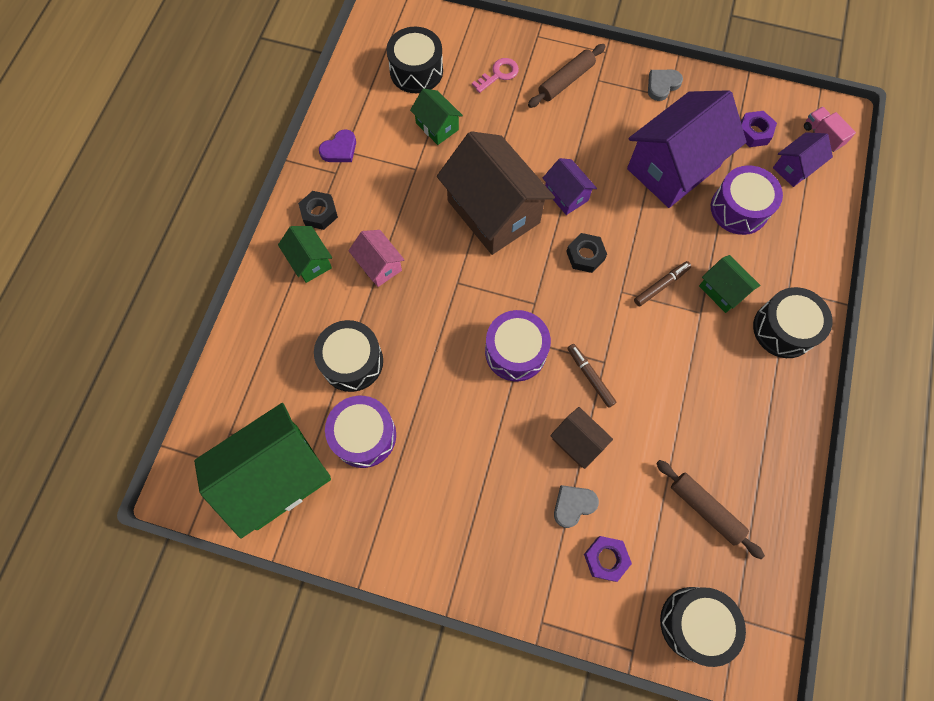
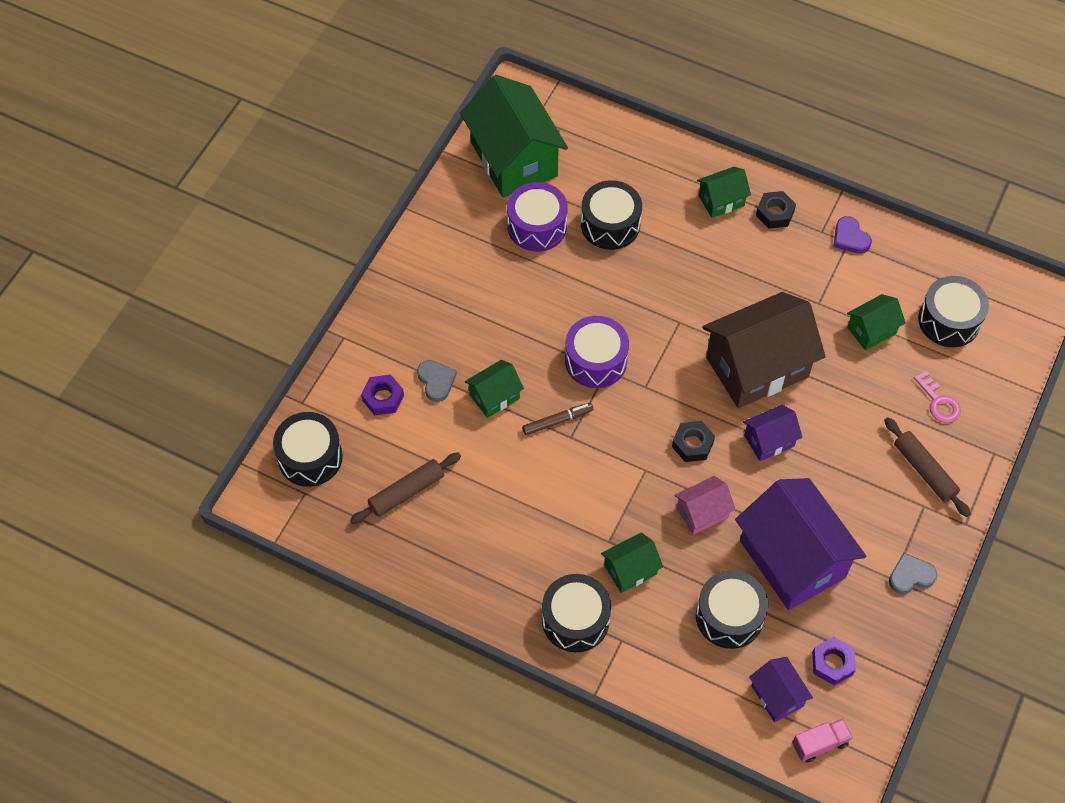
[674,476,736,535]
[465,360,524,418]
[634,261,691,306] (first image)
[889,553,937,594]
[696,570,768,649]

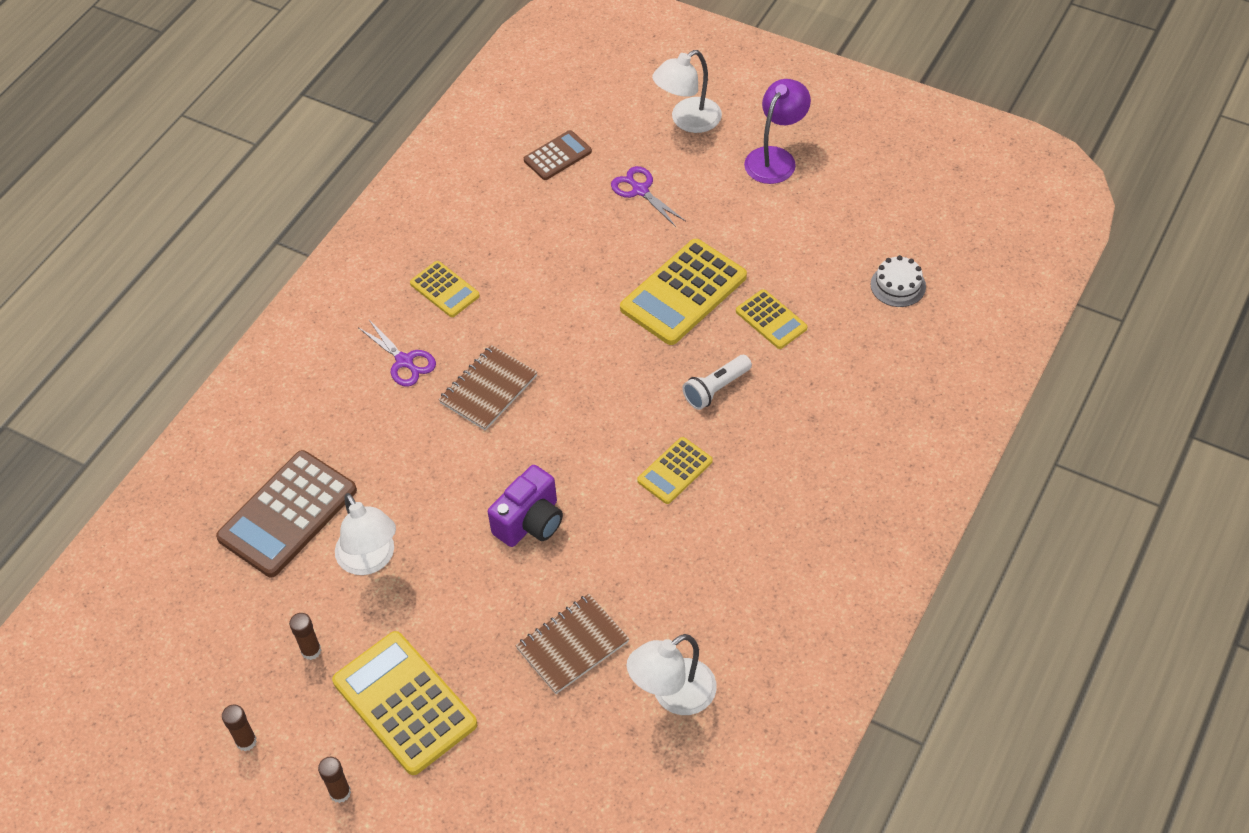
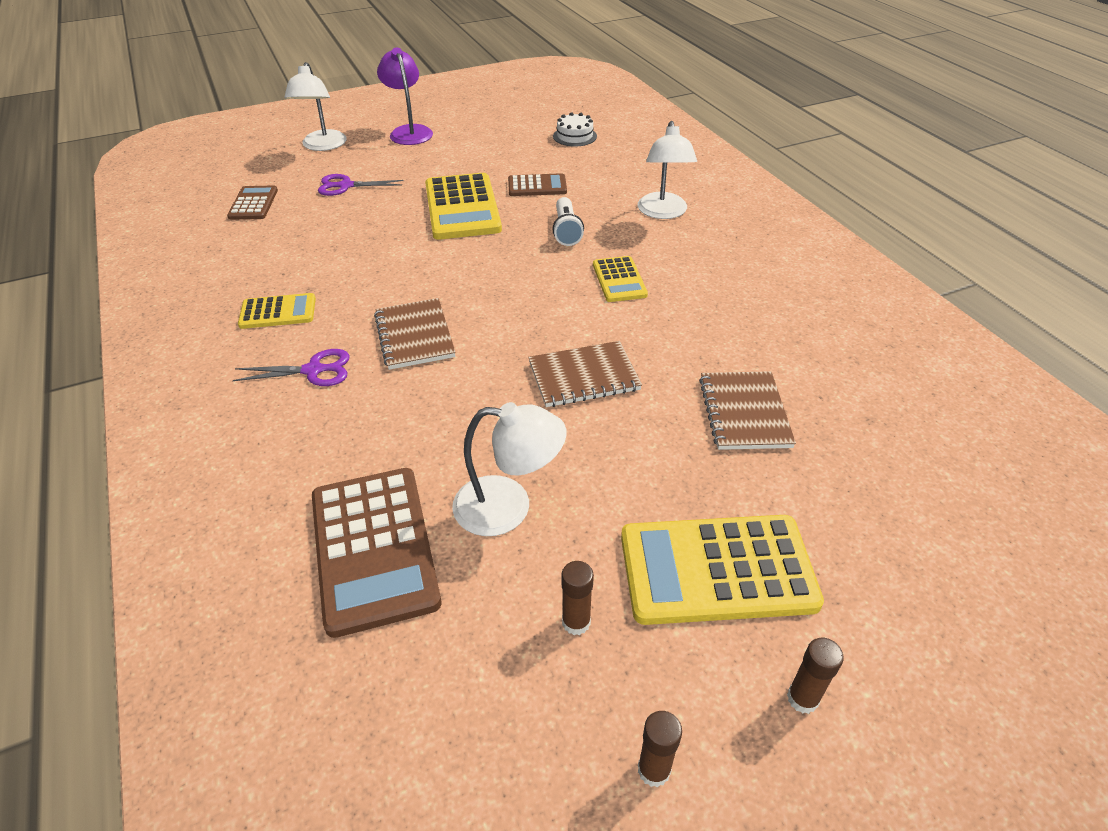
[528,341,642,407]
[637,121,697,219]
[508,173,567,196]

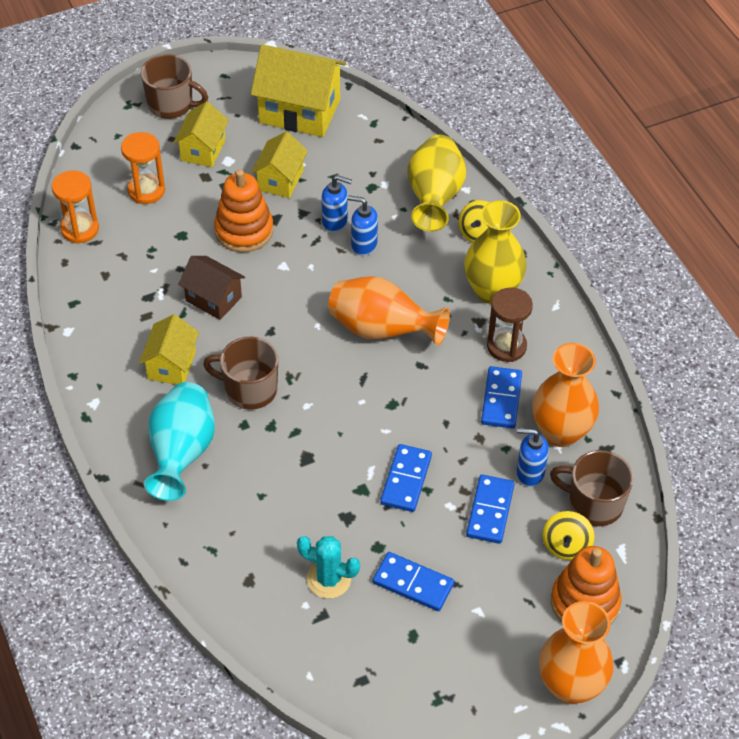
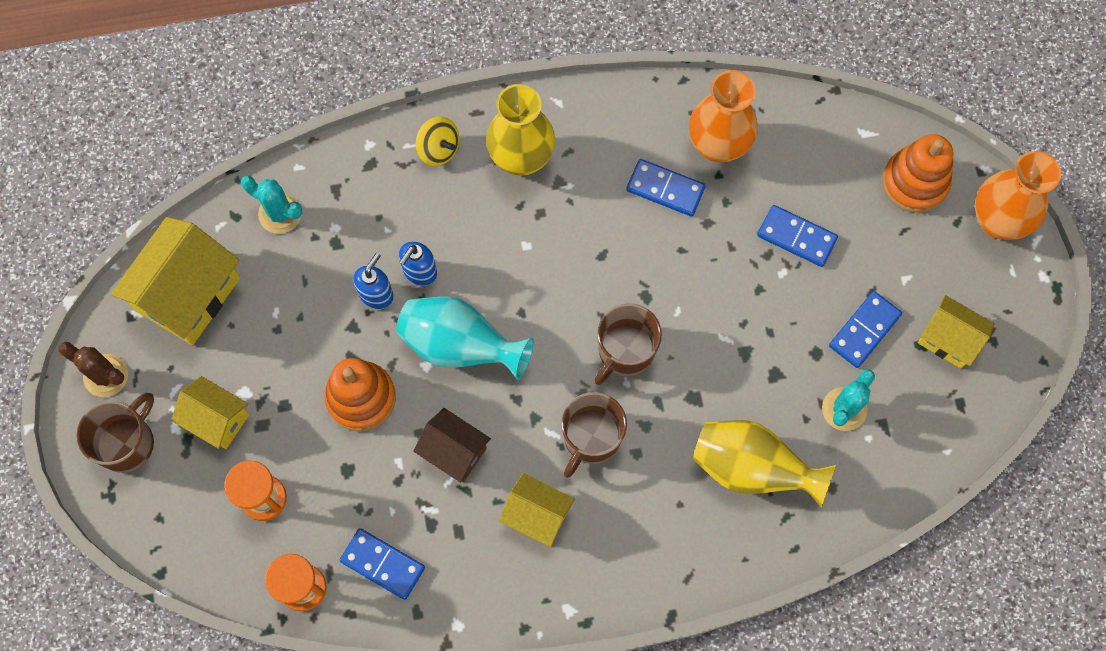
[396,296,534,380]
[413,408,491,483]
[918,295,994,368]
[328,276,450,346] (first image)
[340,528,425,600]
[693,420,836,508]
[487,287,533,362] (first image)
[517,428,549,487] (first image)
[543,511,594,560] (first image)
[594,303,662,385]
[59,342,128,397]
[241,175,302,234]

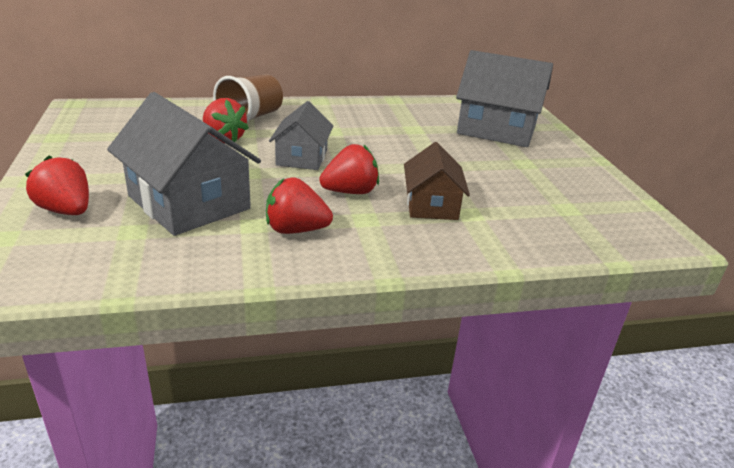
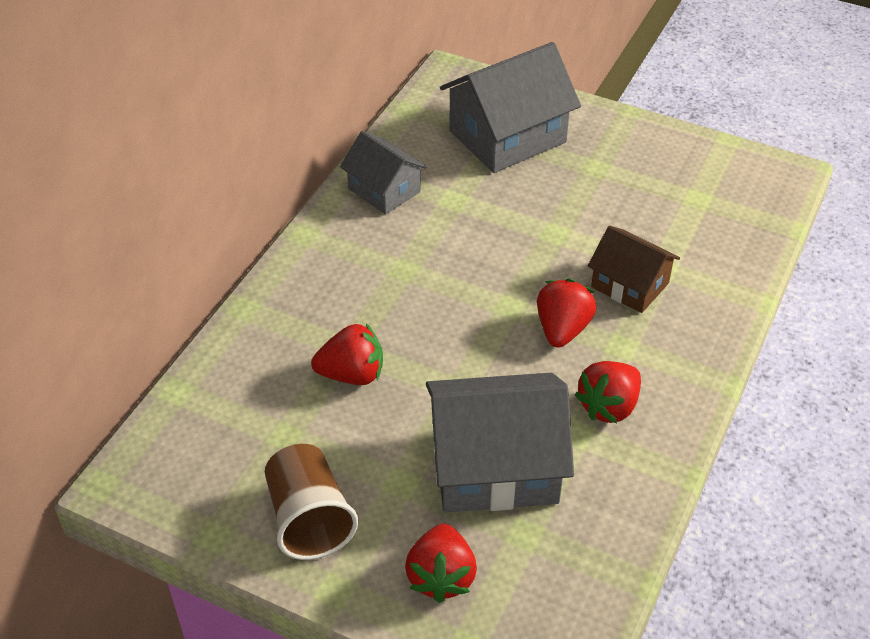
[405,524,477,603]
[265,444,358,560]
[340,131,427,215]

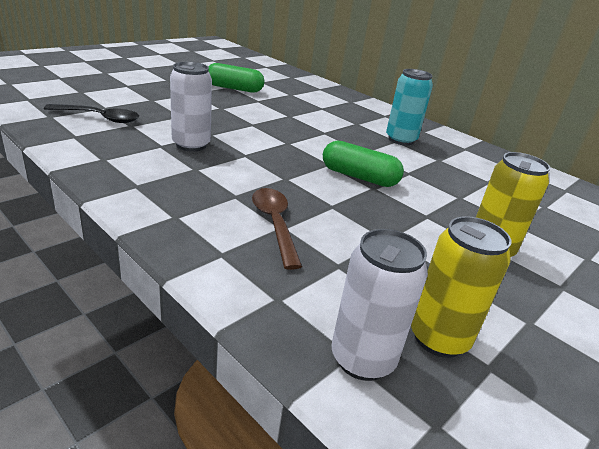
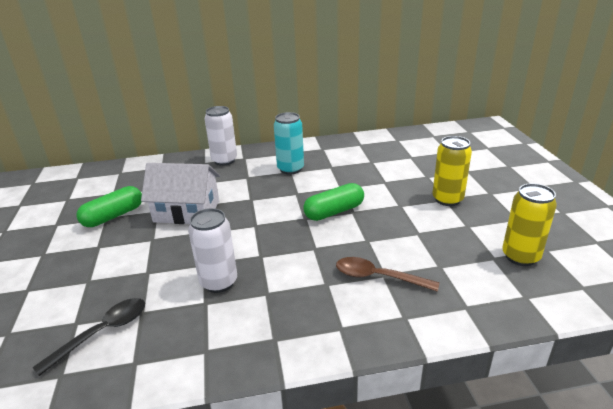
[205,106,237,166]
[141,163,220,224]

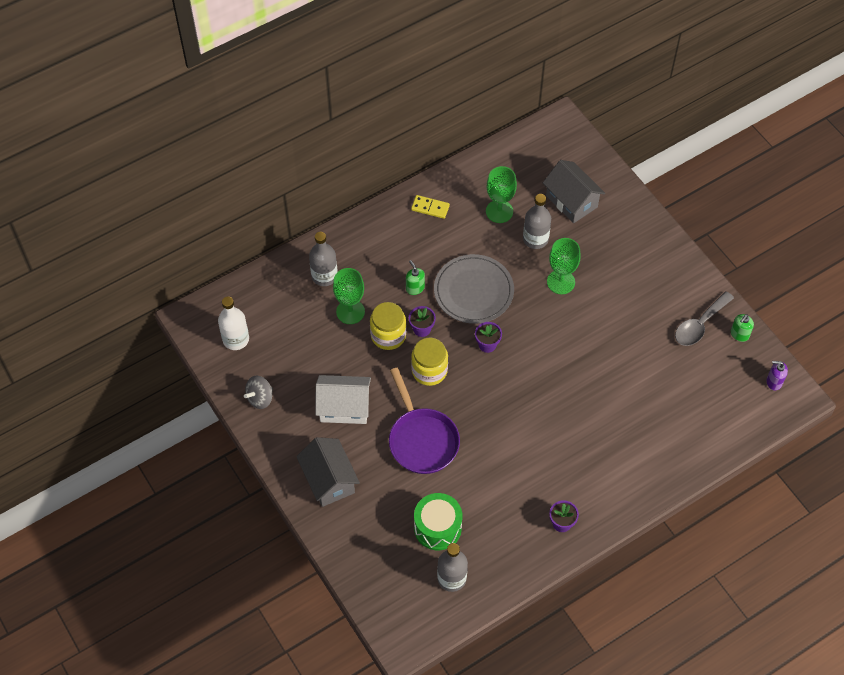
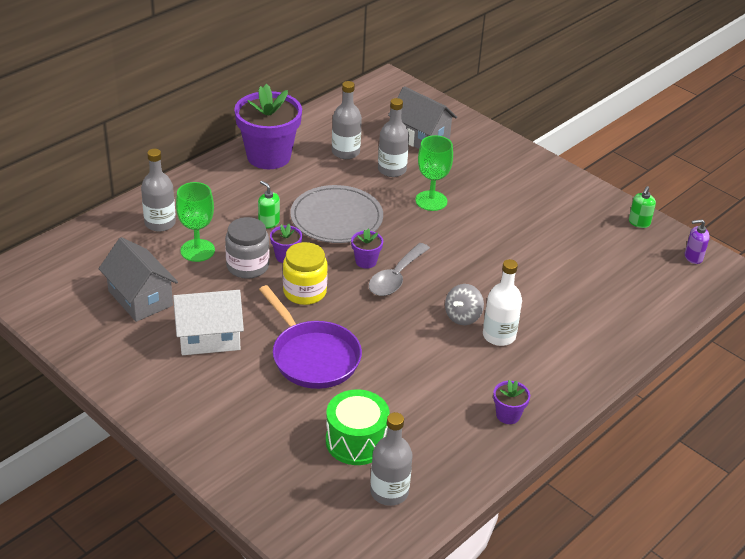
[483,259,522,346]
[445,284,484,325]
[99,237,178,322]
[225,217,269,279]
[234,84,302,169]
[332,81,362,159]
[369,243,430,296]

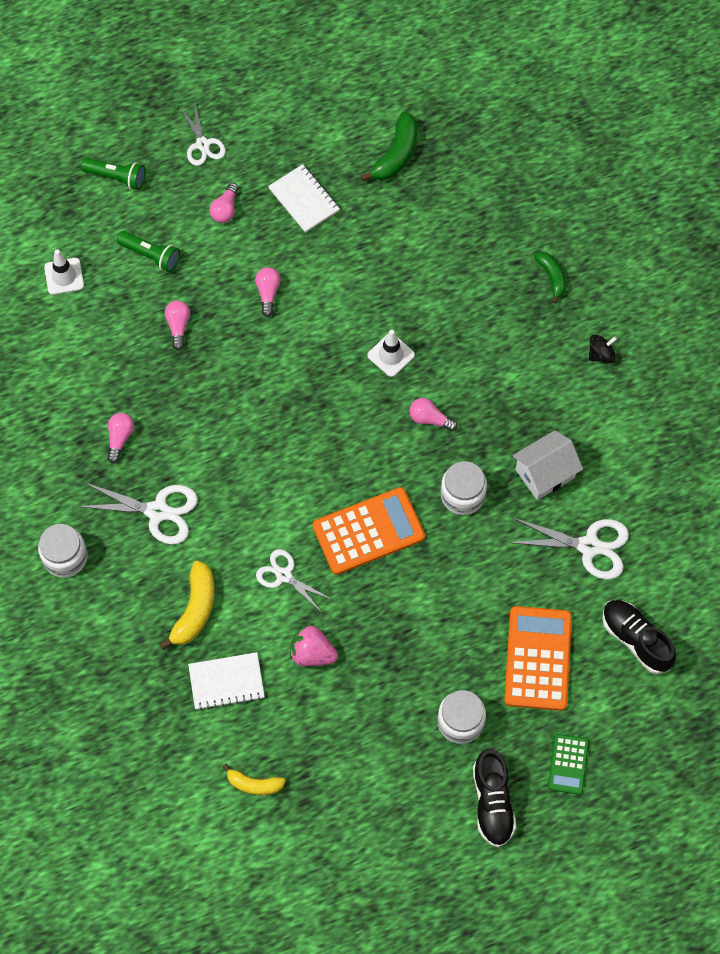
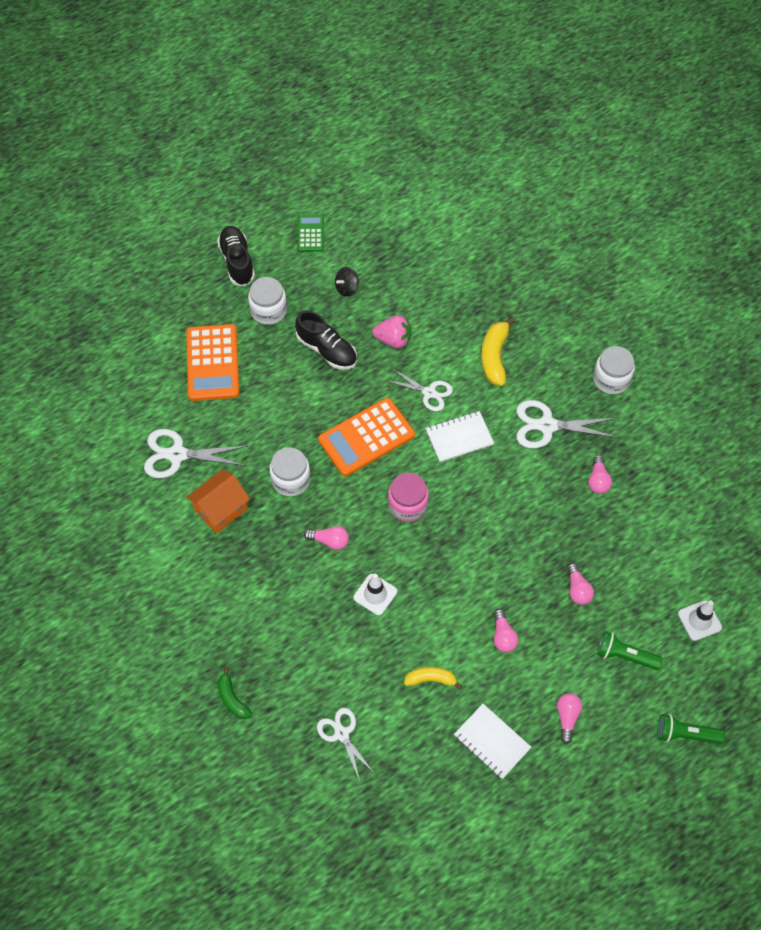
[317,708,375,781]
[426,411,494,462]
[404,667,462,689]
[361,111,417,181] (first image)
[186,469,250,534]
[297,215,324,252]
[335,267,359,297]
[295,311,357,370]
[388,473,429,522]

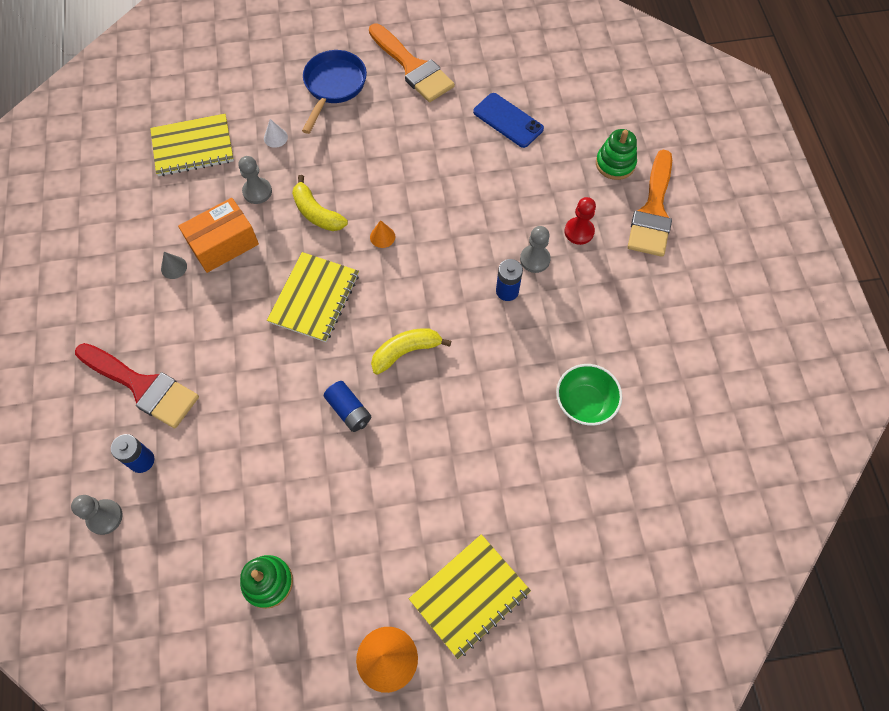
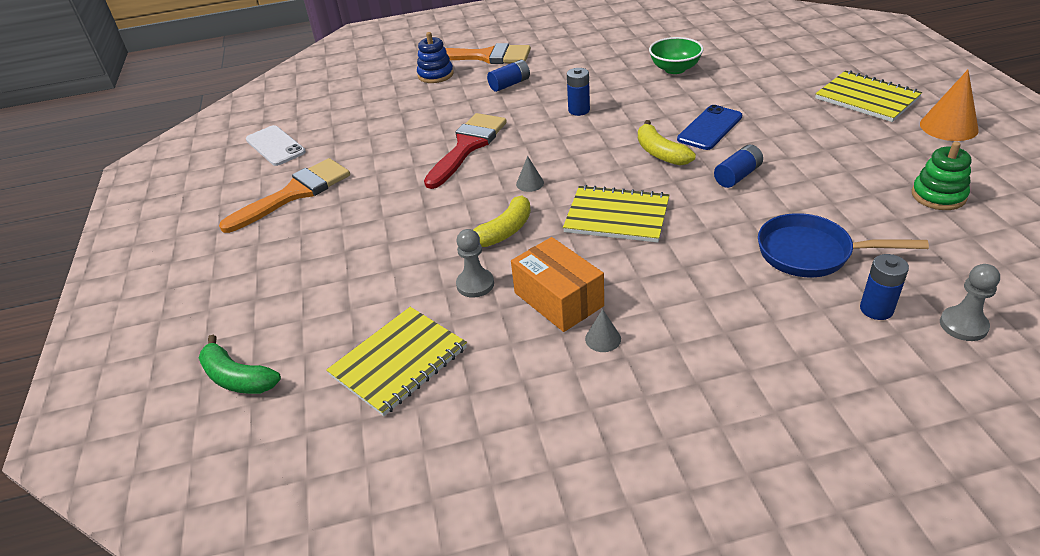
[424,113,507,189]
[326,307,467,416]
[264,119,288,148] (first image)
[758,213,929,278]
[516,156,544,192]
[677,105,742,150]
[520,226,551,273] (first image)
[487,60,530,92]
[417,32,454,83]
[199,335,281,394]
[246,125,306,166]

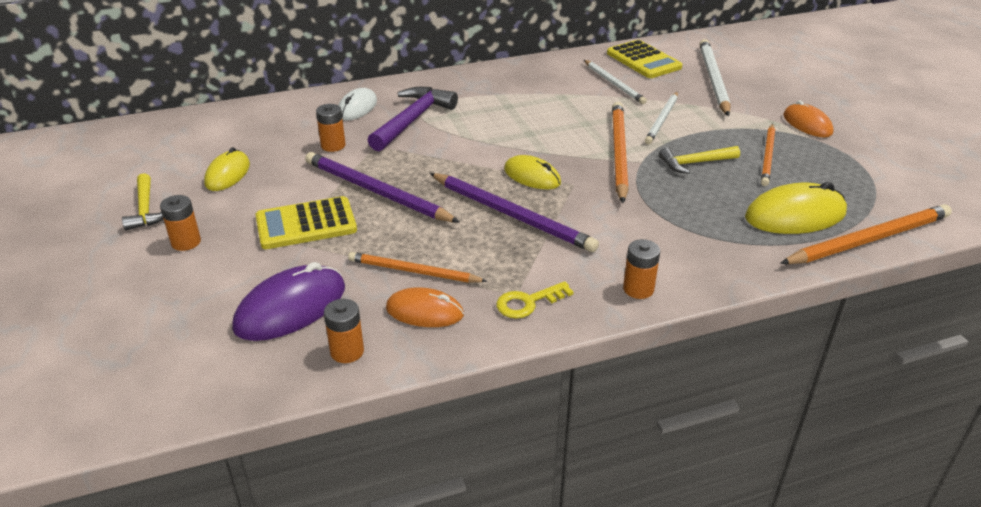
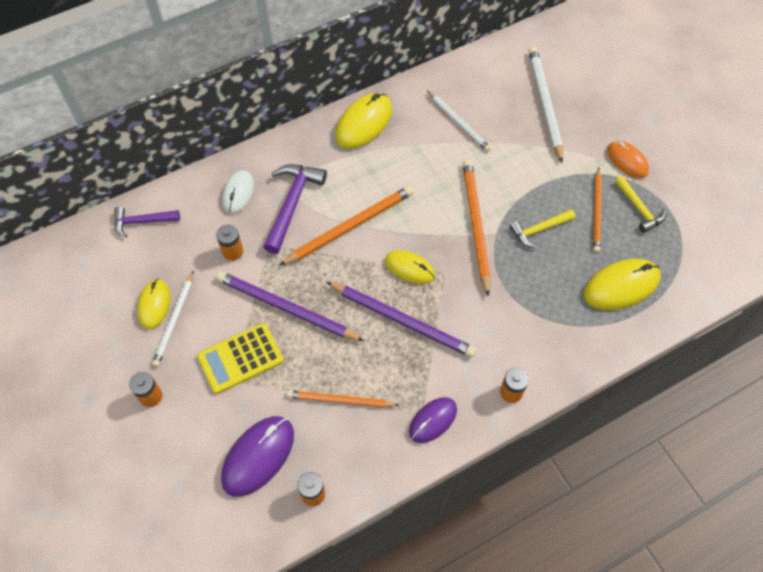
[615,176,666,233]
[386,287,464,327] (first image)
[409,397,457,443]
[607,40,682,78] (first image)
[152,271,194,366]
[279,186,414,266]
[114,207,180,238]
[335,93,392,149]

